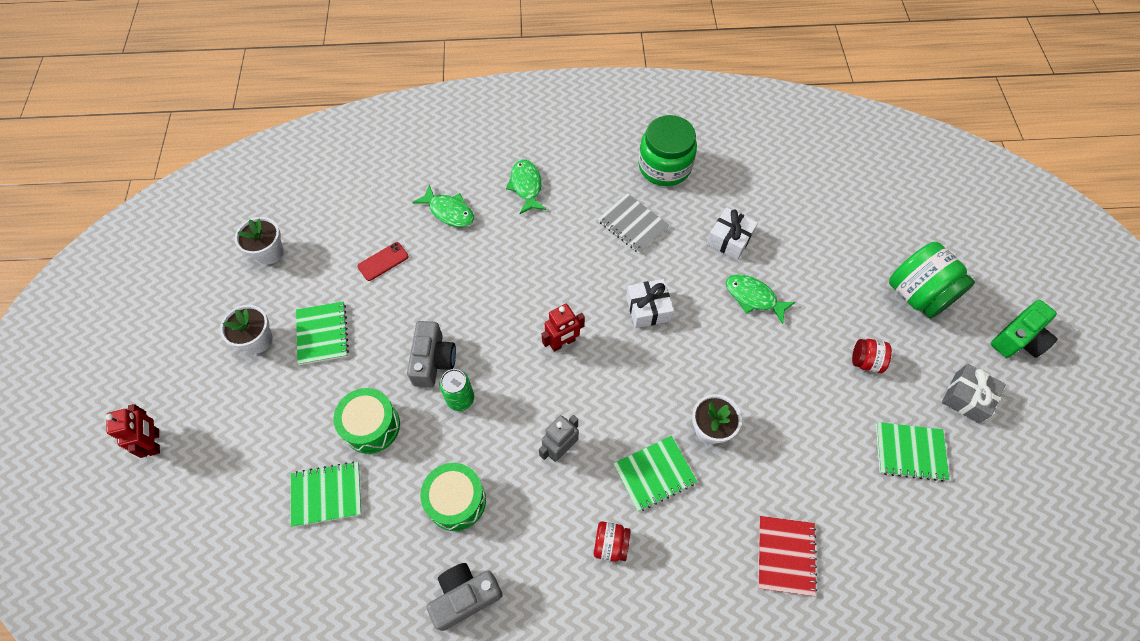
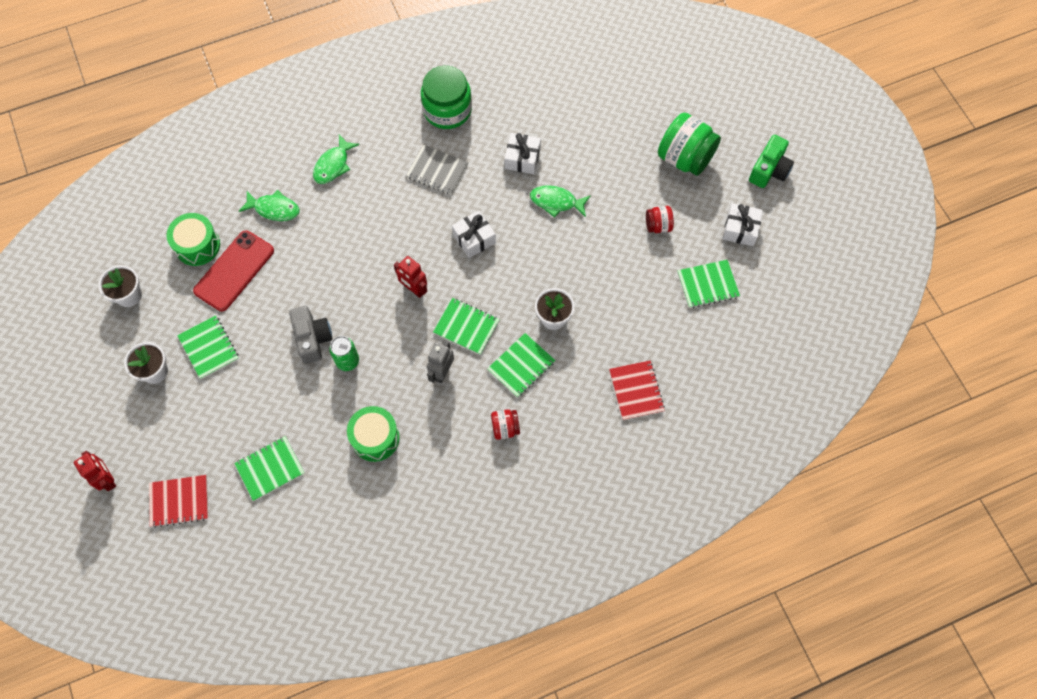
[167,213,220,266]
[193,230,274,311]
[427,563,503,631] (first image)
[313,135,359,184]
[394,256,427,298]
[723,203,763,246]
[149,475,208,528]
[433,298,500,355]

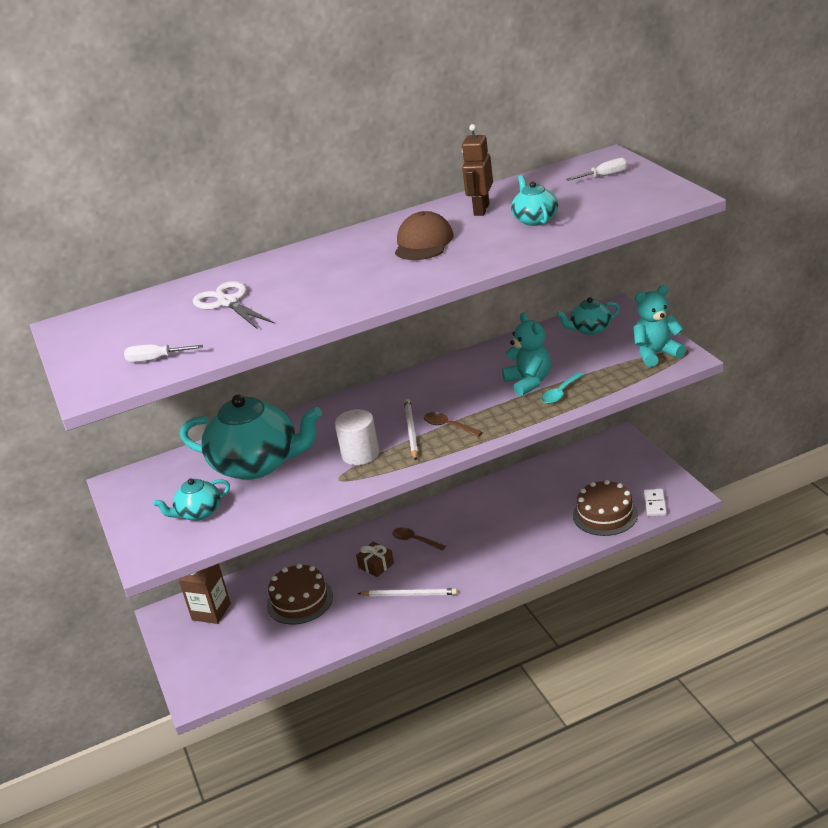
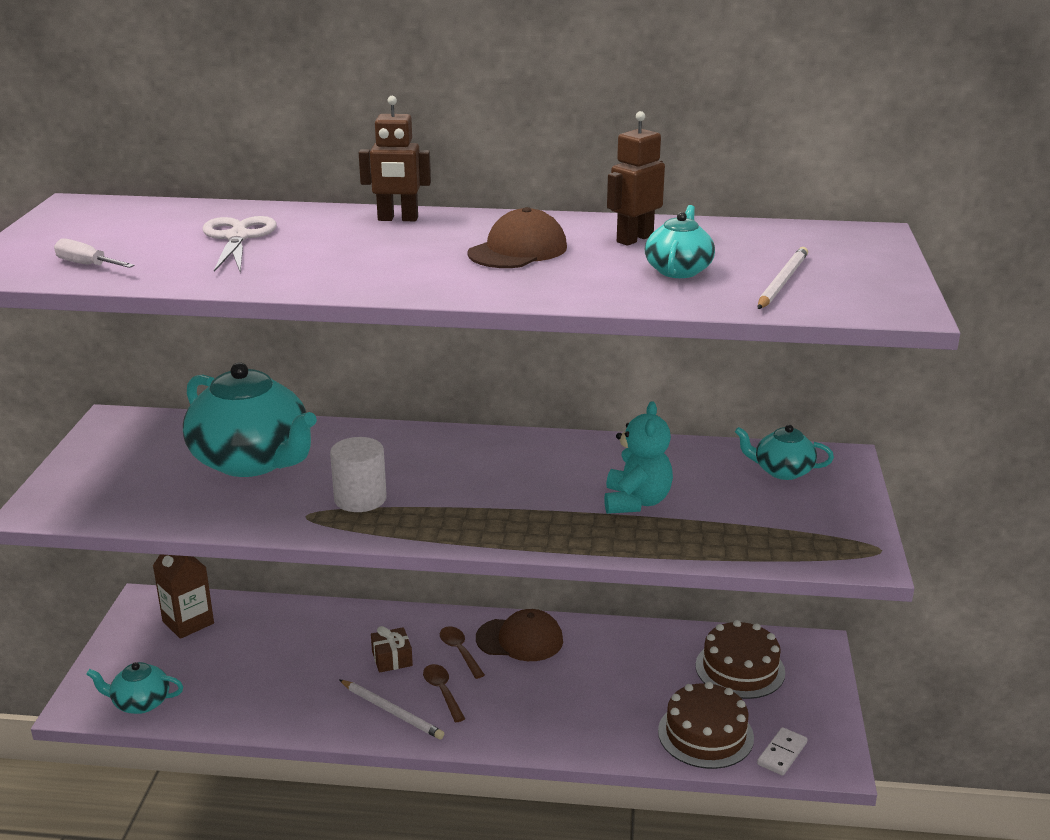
[86,662,183,714]
[695,620,785,699]
[758,247,808,309]
[423,664,465,722]
[542,372,584,404] (first image)
[566,158,628,181] (first image)
[633,285,686,367] (first image)
[359,96,431,221]
[476,609,563,661]

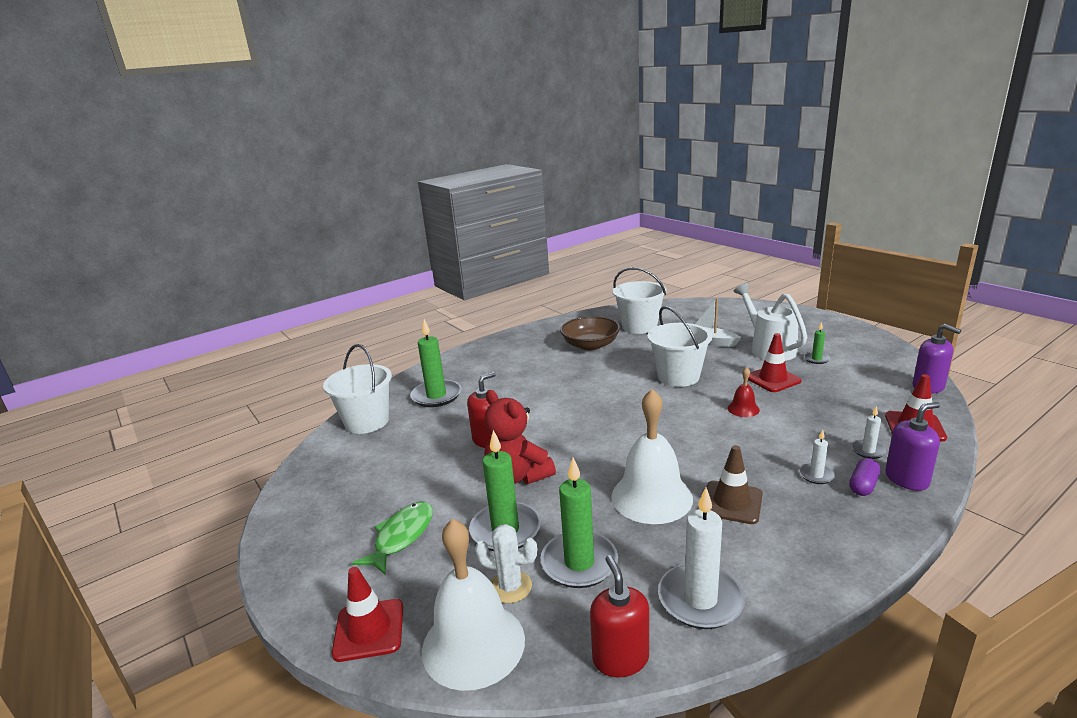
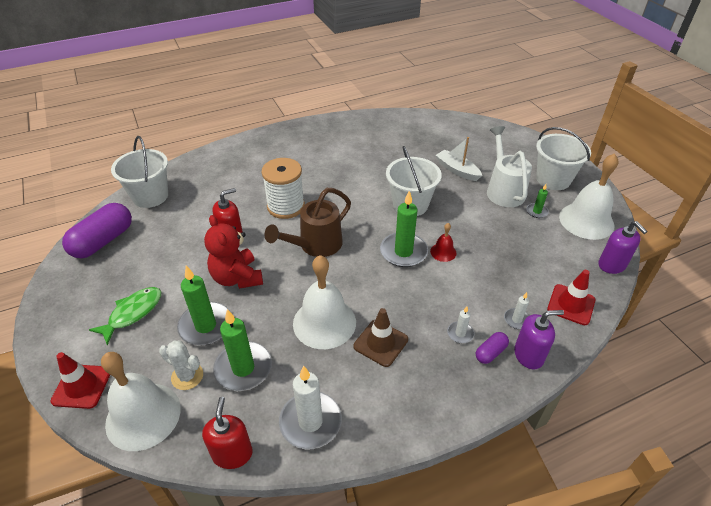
[380,191,428,267]
[560,316,620,350] (first image)
[536,127,591,190]
[748,333,802,392] (first image)
[62,203,132,258]
[261,158,305,219]
[264,188,351,257]
[559,153,618,240]

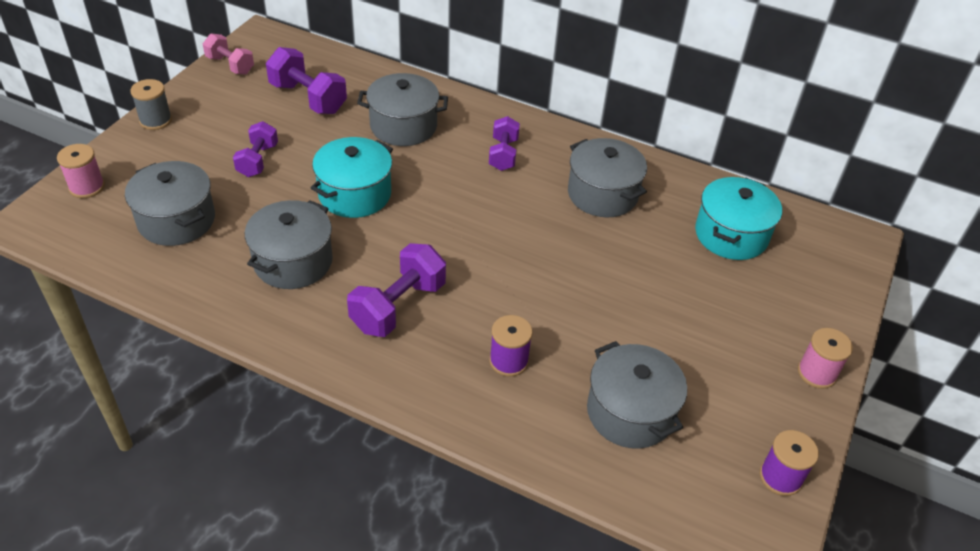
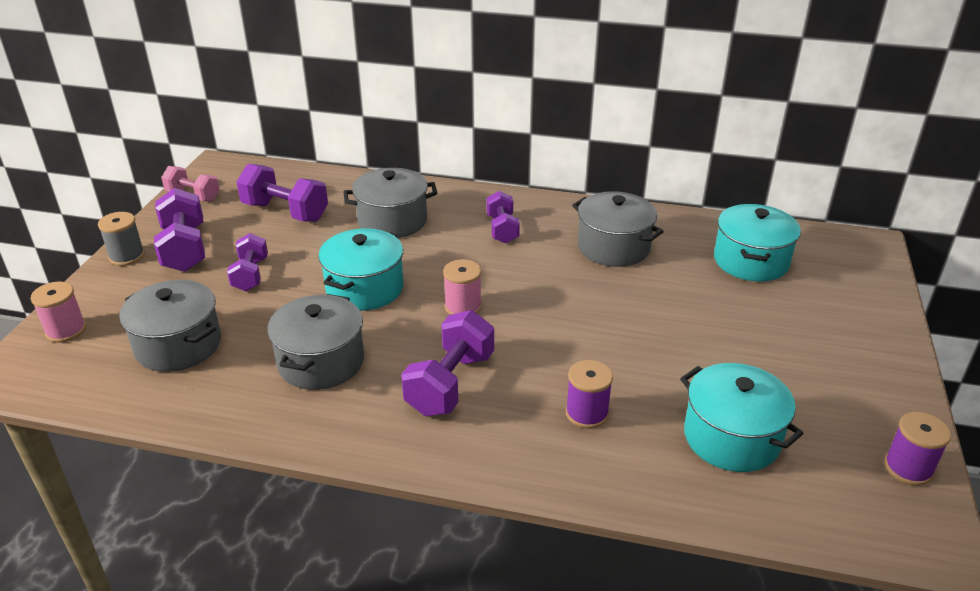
[680,363,804,472]
[443,259,482,315]
[154,188,205,272]

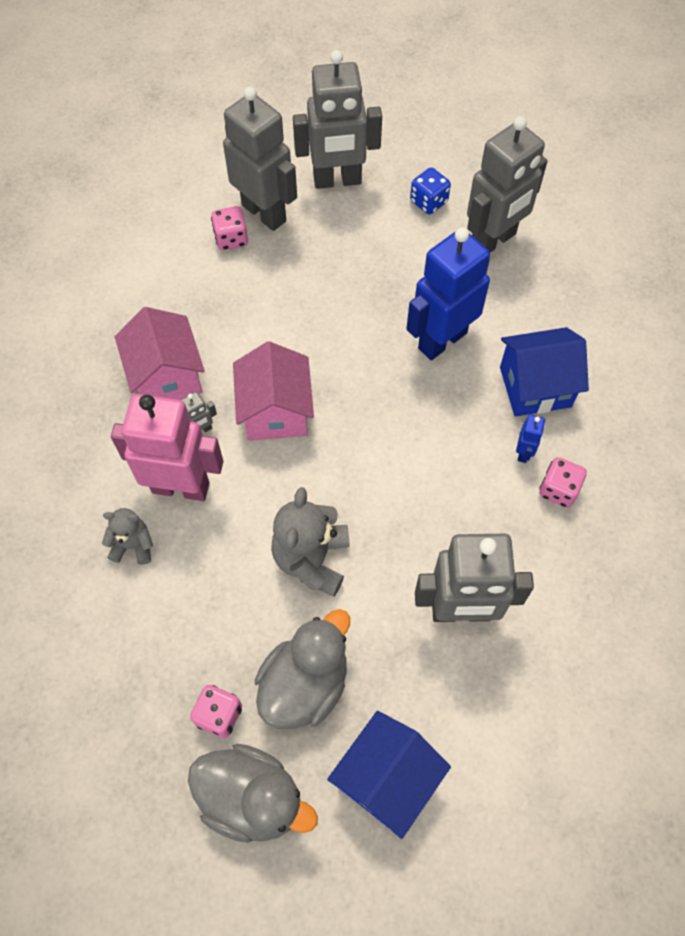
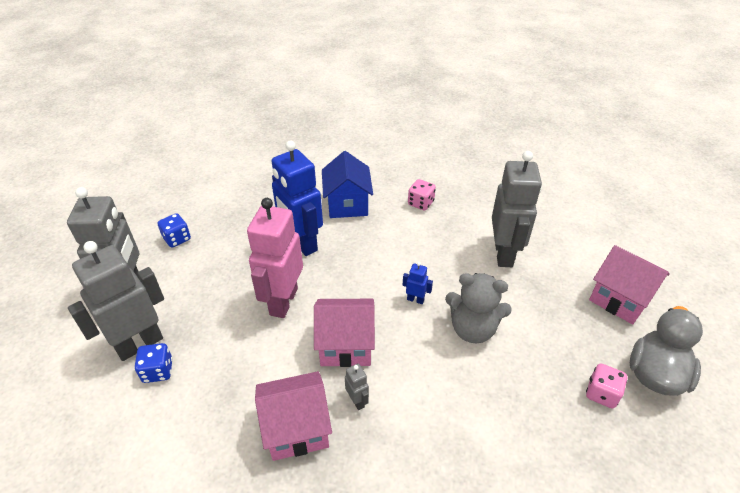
[102,508,153,565] (first image)
[247,198,303,318]
[134,343,173,383]
[255,609,350,729] (first image)
[589,245,670,324]
[467,116,548,253] (first image)
[403,262,433,304]

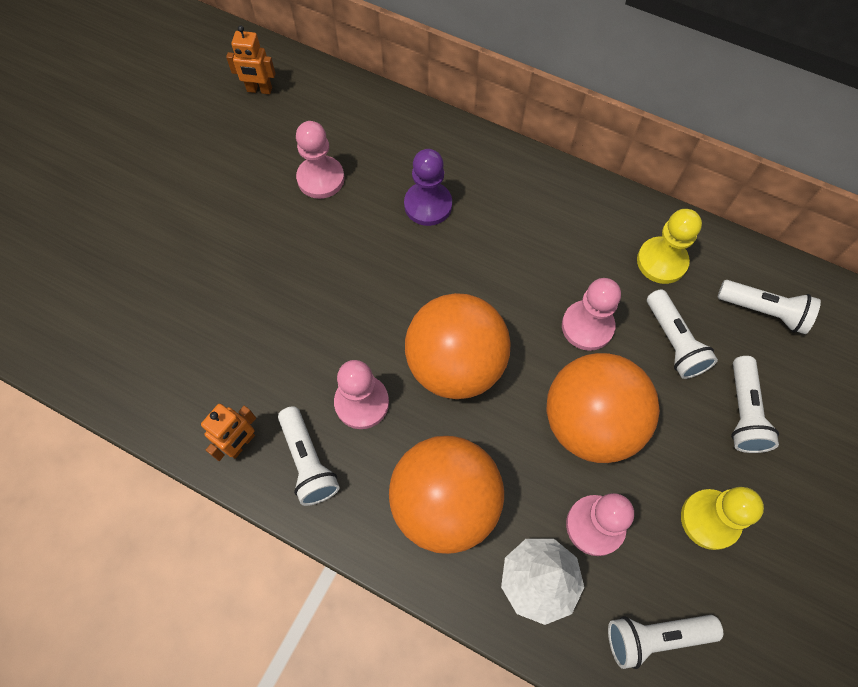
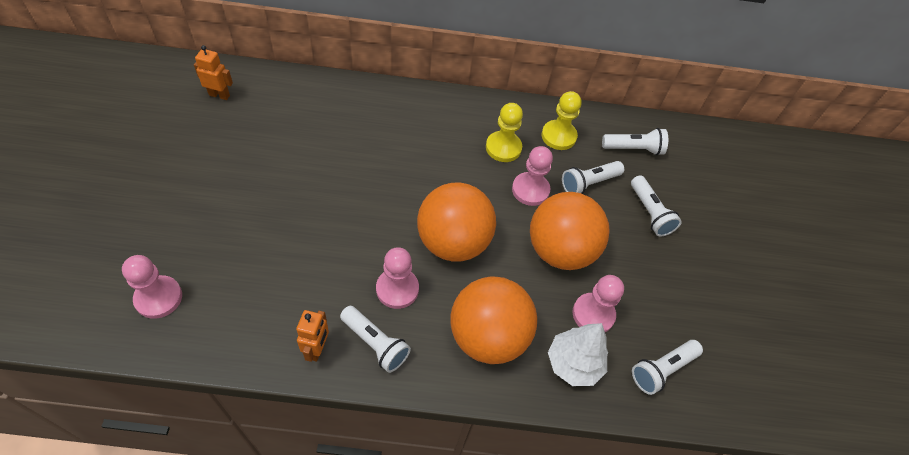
[194,45,233,100]
[122,255,182,319]
[404,149,452,226] (first image)
[562,161,624,194]
[486,103,523,162]

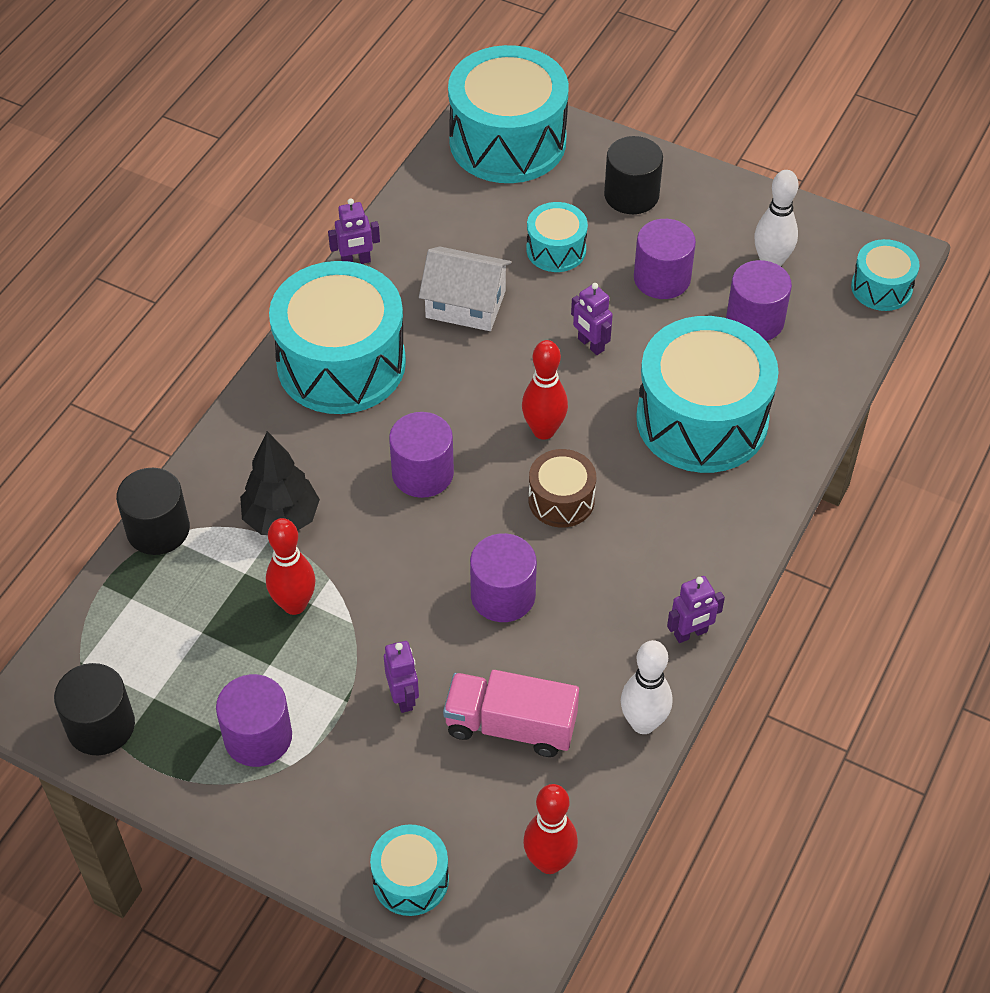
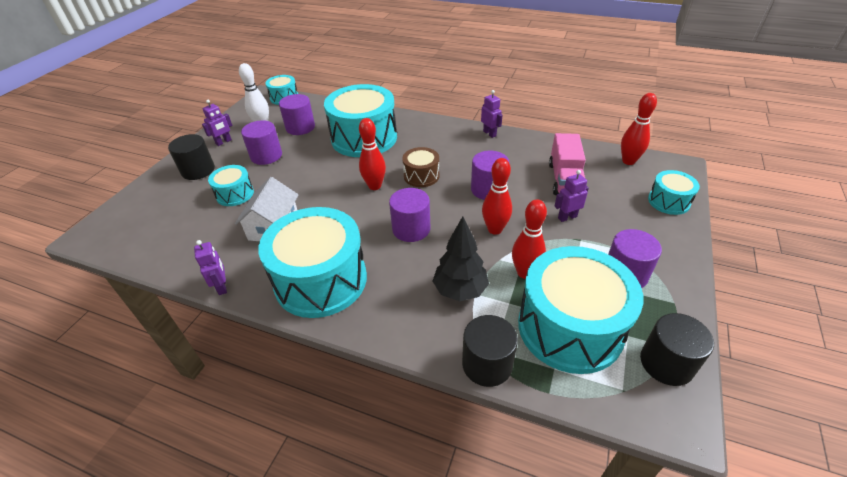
[518,246,643,374]
[202,100,232,146]
[621,640,672,734] (first image)
[482,158,512,235]

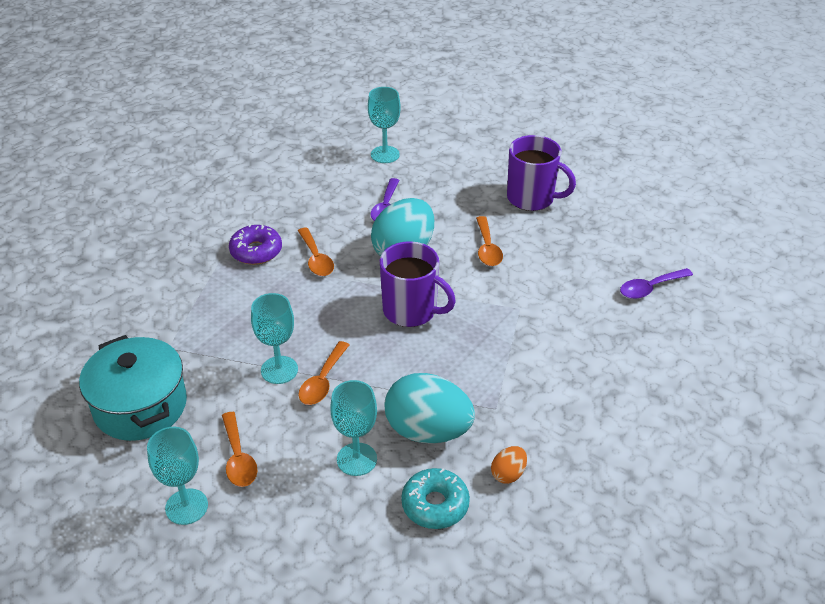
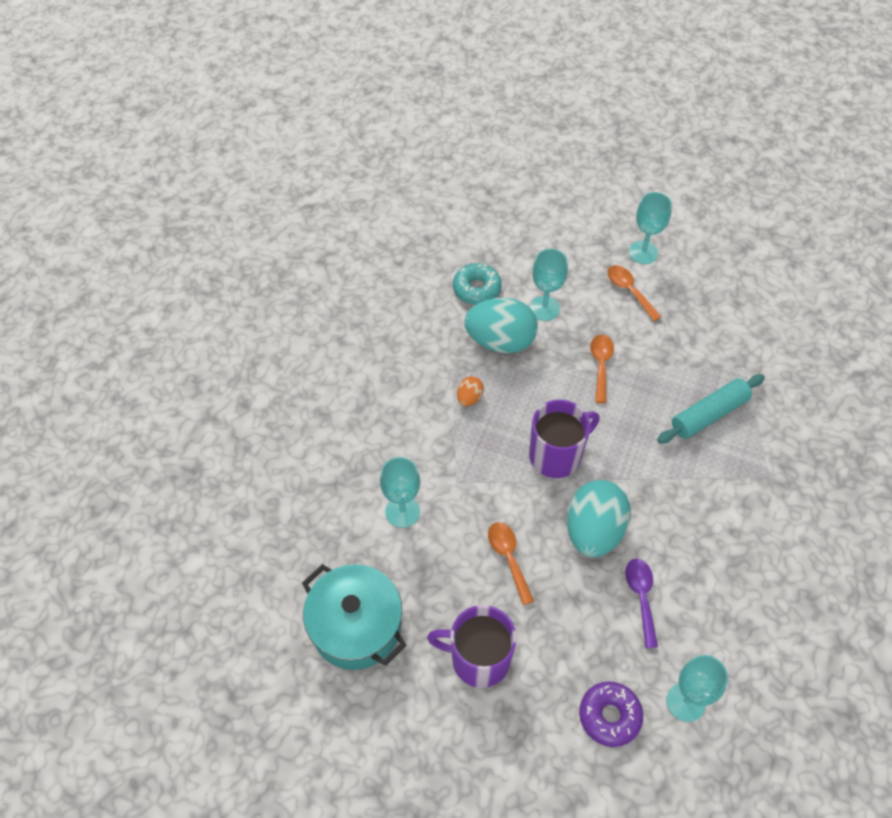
[302,564,406,670]
[579,681,643,747]
[380,457,420,528]
[298,228,334,276] (first image)
[529,400,600,478]
[457,376,484,406]
[620,268,693,299] (first image)
[657,374,765,444]

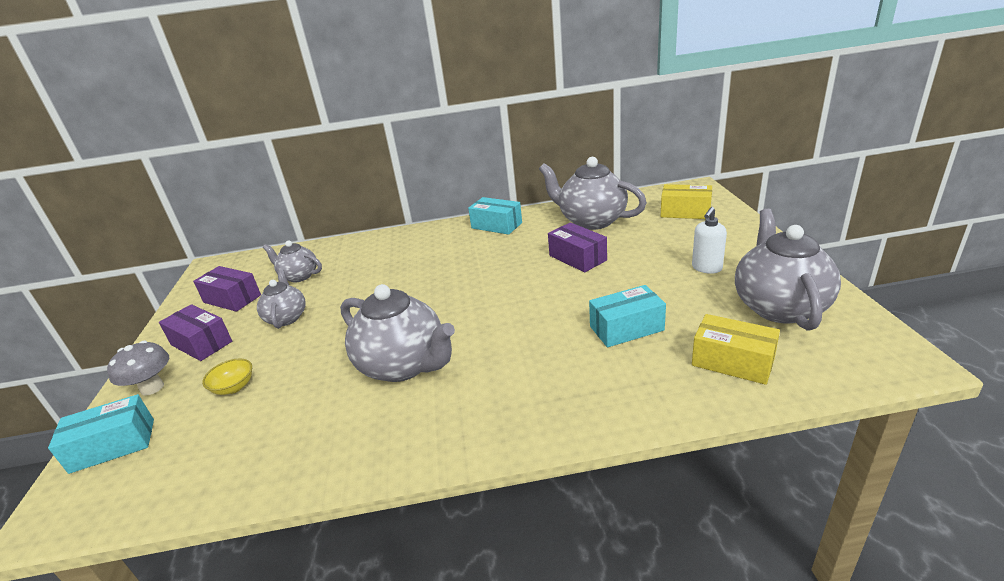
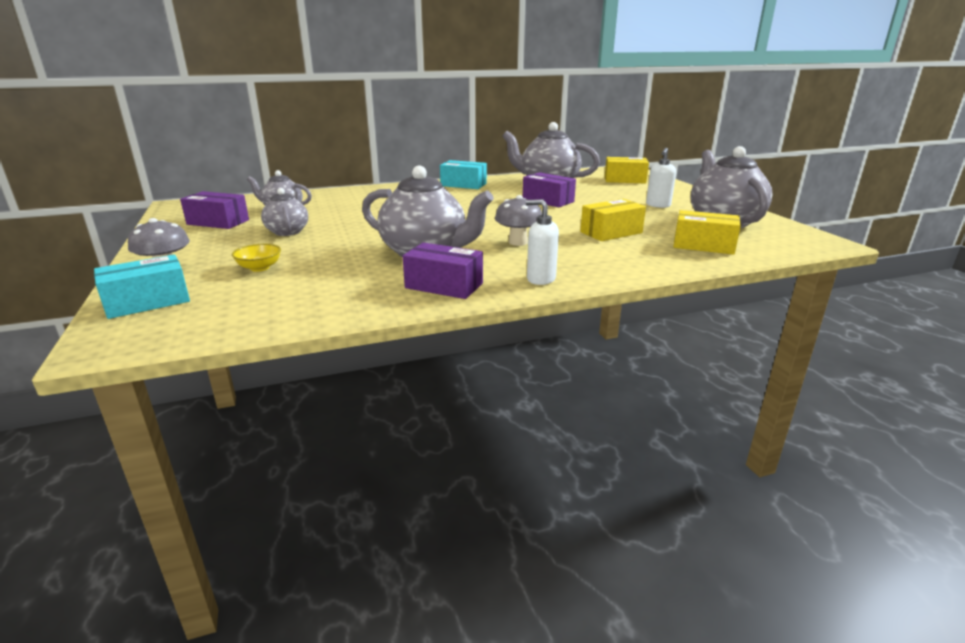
[403,242,483,299]
[580,199,646,241]
[495,195,542,246]
[526,199,559,285]

